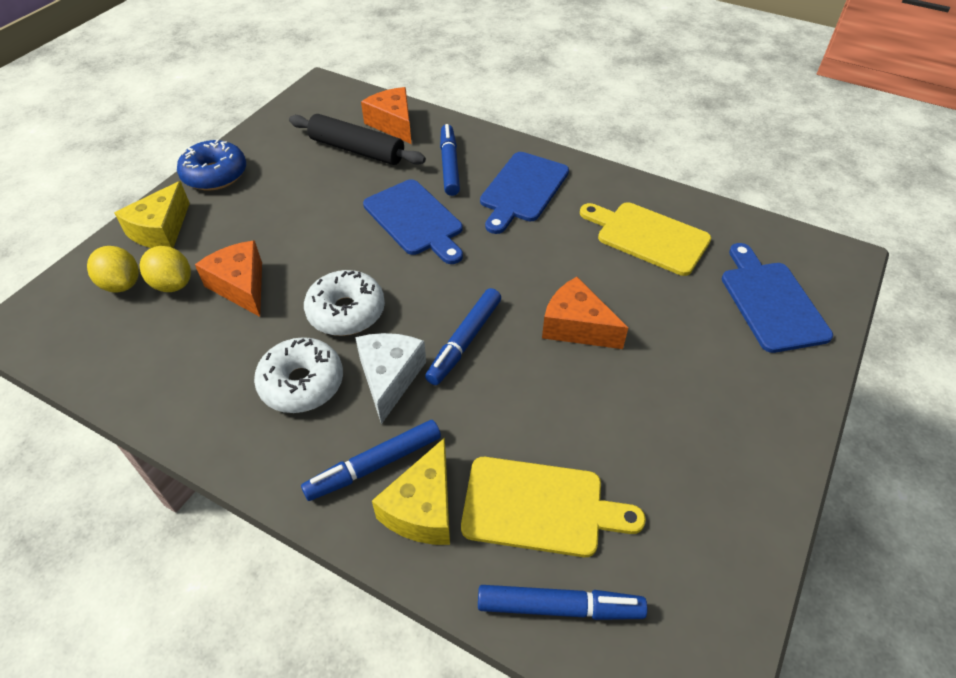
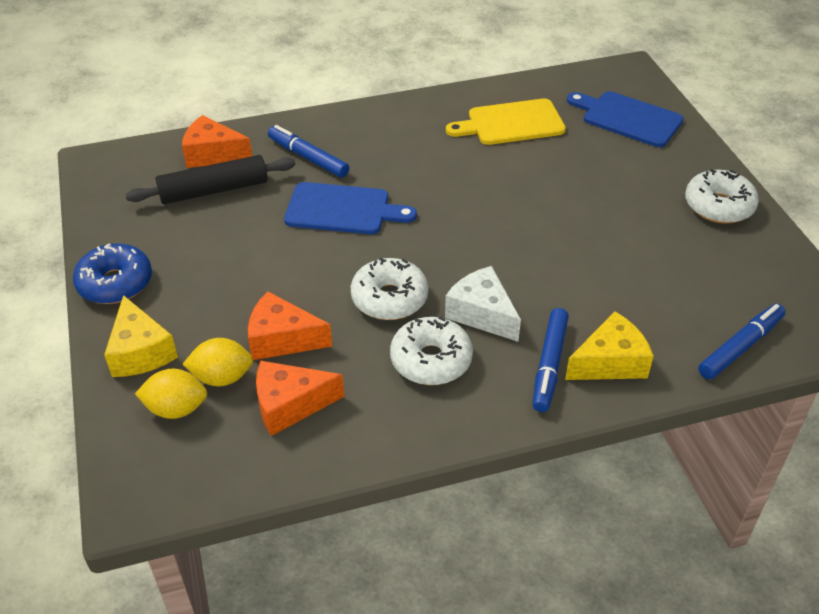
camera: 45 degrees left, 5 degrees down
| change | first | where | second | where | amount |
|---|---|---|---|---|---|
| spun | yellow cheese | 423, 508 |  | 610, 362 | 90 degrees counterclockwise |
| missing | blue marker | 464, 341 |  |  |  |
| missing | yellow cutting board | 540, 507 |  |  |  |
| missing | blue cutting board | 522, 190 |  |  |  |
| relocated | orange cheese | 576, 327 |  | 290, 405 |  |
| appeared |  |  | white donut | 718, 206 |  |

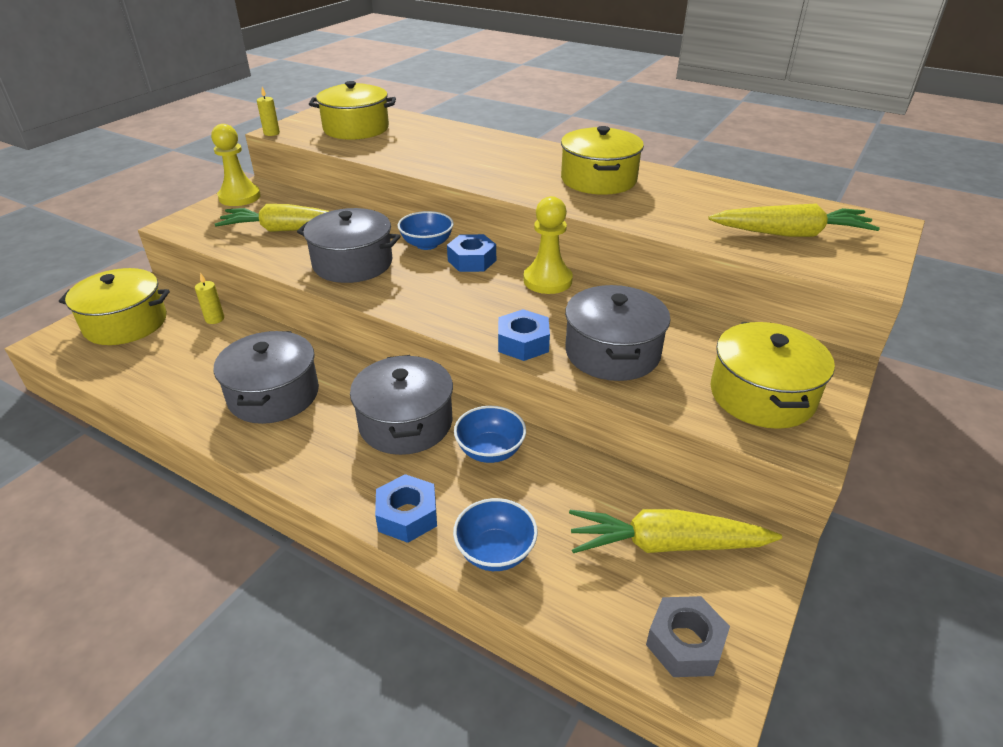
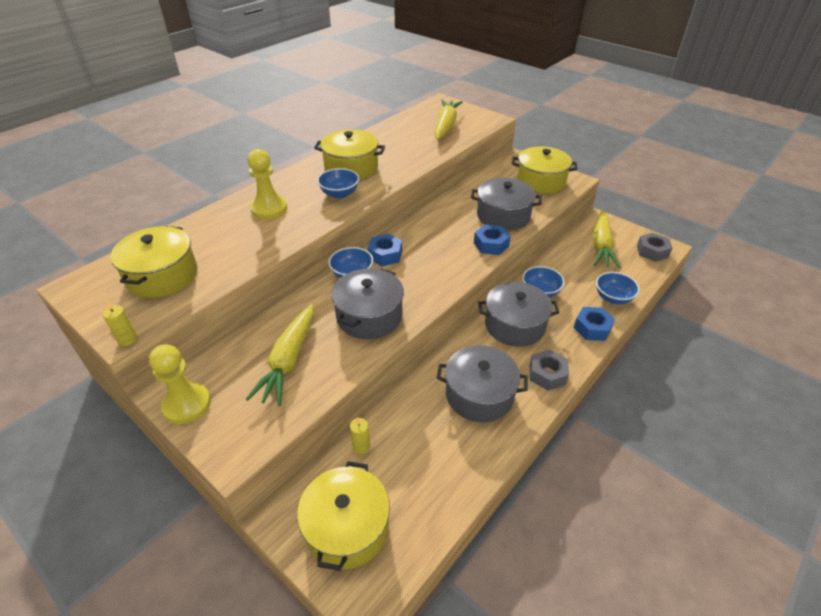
camera: 80 degrees left, 5 degrees up
| change | first | where | second | where | amount |
|---|---|---|---|---|---|
| relocated | yellow pawn | 547, 280 |  | 269, 209 |  |
| appeared |  |  | blue bowl | 339, 194 |  |
| appeared |  |  | grey nut | 547, 374 |  |

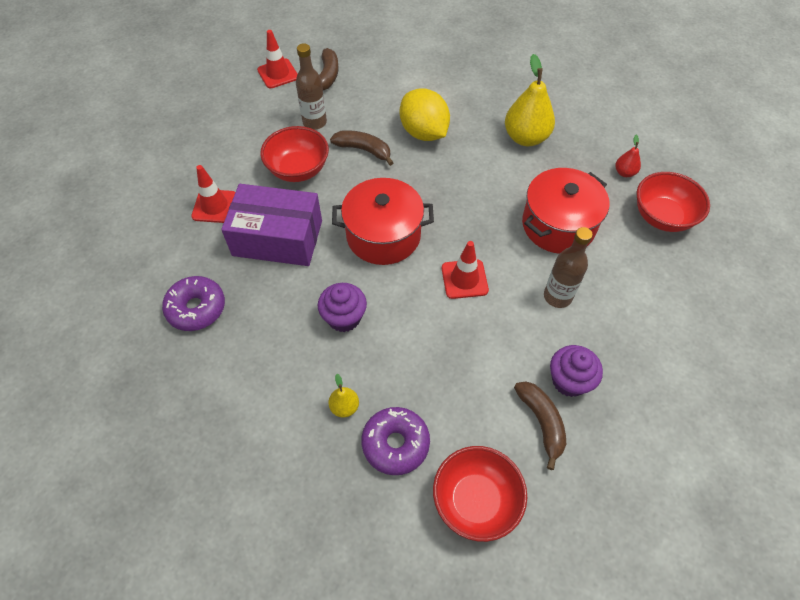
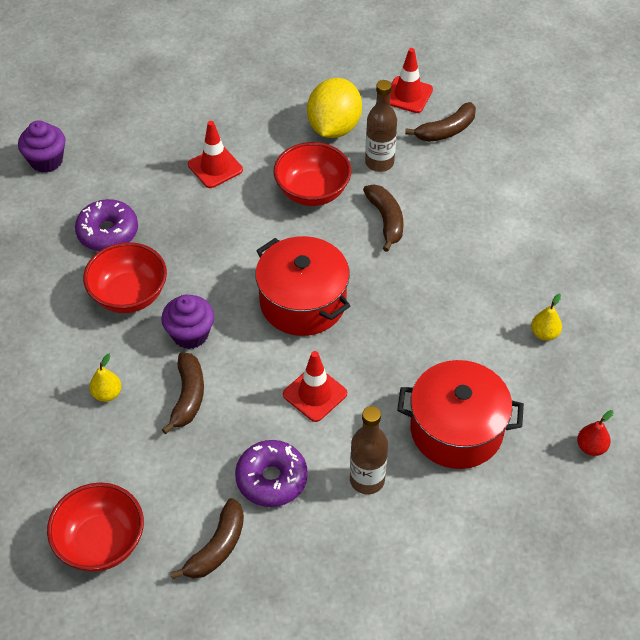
camera: 50 degrees right, 5 degrees down
| change | first | where | second | where | amount |
|---|---|---|---|---|---|
| missing | purple box | 277, 238 |  |  |  |
| relocated | purple donut | 395, 444 |  | 271, 479 |  |
| relocated | yellow lemon | 423, 132 |  | 334, 127 |  |
| size | yellow pear | 526, 138 |  | 544, 333 | x0.48 |
| relocated | purple cupcake | 569, 380 |  | 46, 161 |  |
| relocated | red bowl | 662, 217 |  | 129, 295 |  |
| appeared |  |  | brown banana | 188, 397 |  |

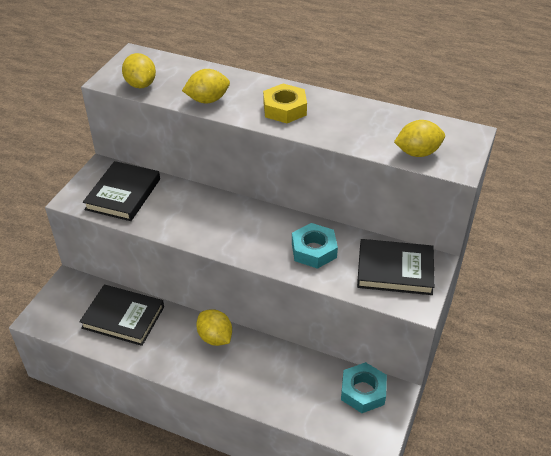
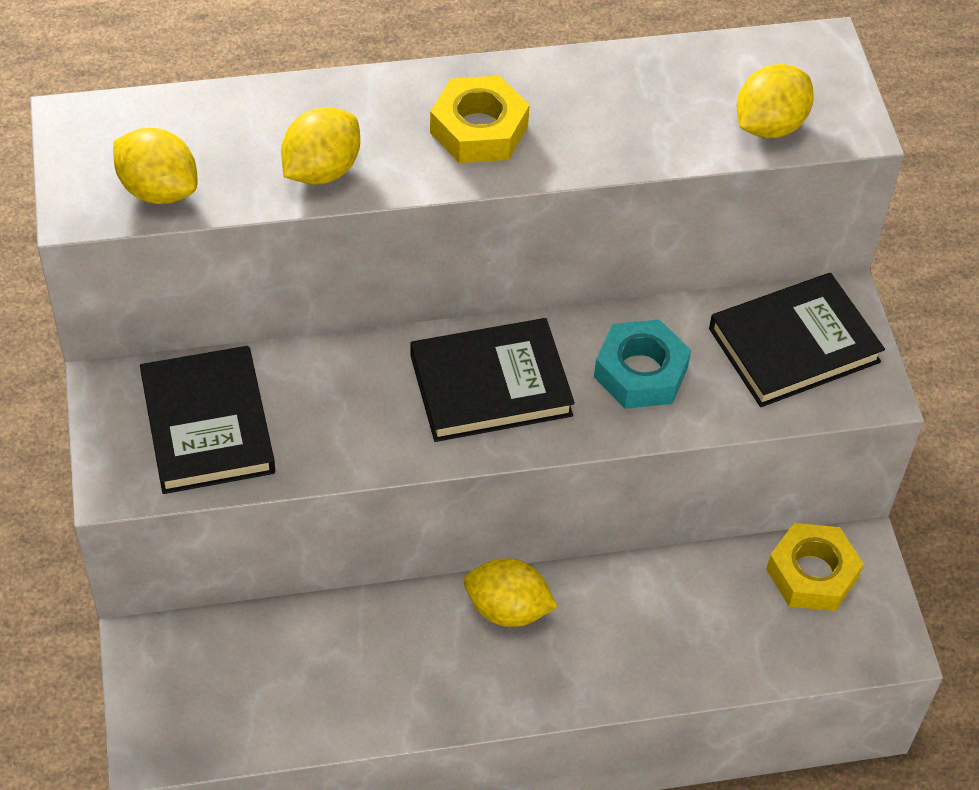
camera: 35 degrees left, 10 degrees up
| change | first | where | second | where | amount |
|---|---|---|---|---|---|
| relocated | black book | 123, 317 |  | 491, 385 |  |
| colour | turquoise nut | 363, 391 | yellow nut | 812, 574 |  |

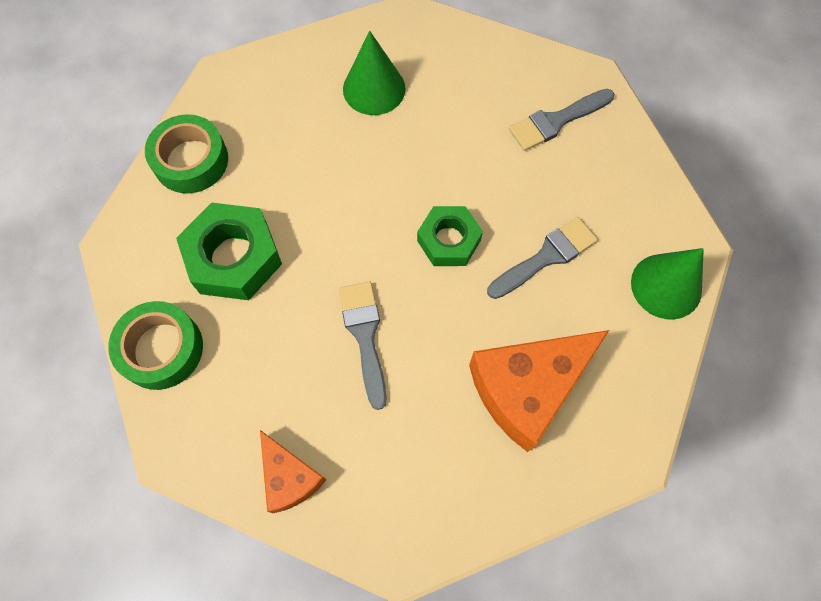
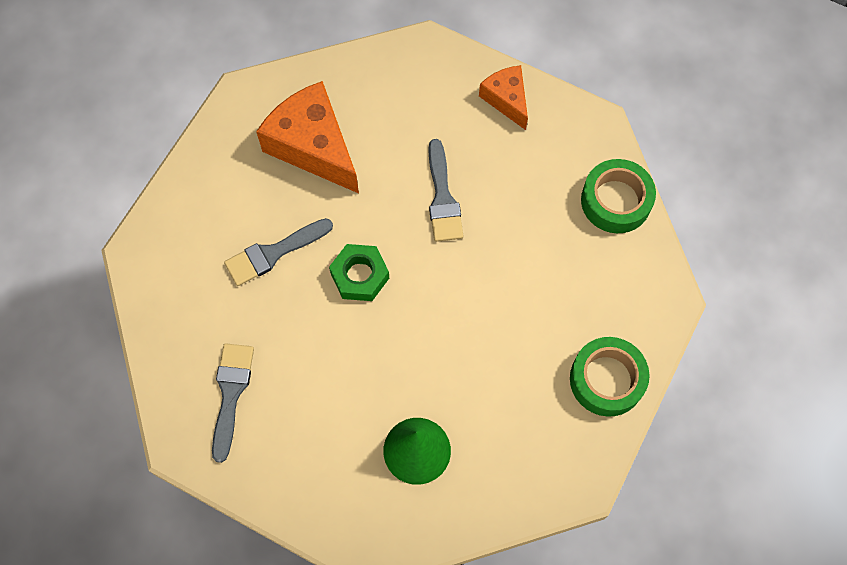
camera: 175 degrees left, 0 degrees up
| change | first | where | second | where | amount |
|---|---|---|---|---|---|
| missing | green nut | 234, 258 |  |  |  |
| spun | orange cheese | 527, 389 |  | 313, 146 | 105 degrees counterclockwise |
| spun | grey brush | 556, 121 |  | 231, 394 | 60 degrees counterclockwise |
| missing | green cone | 666, 286 |  |  |  |

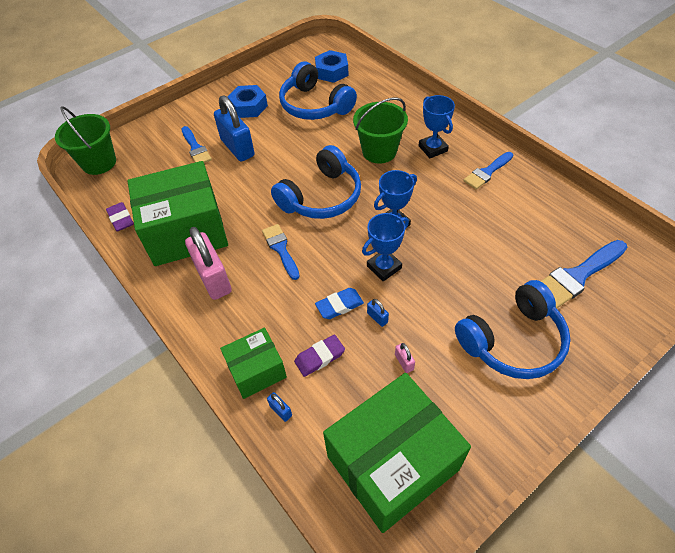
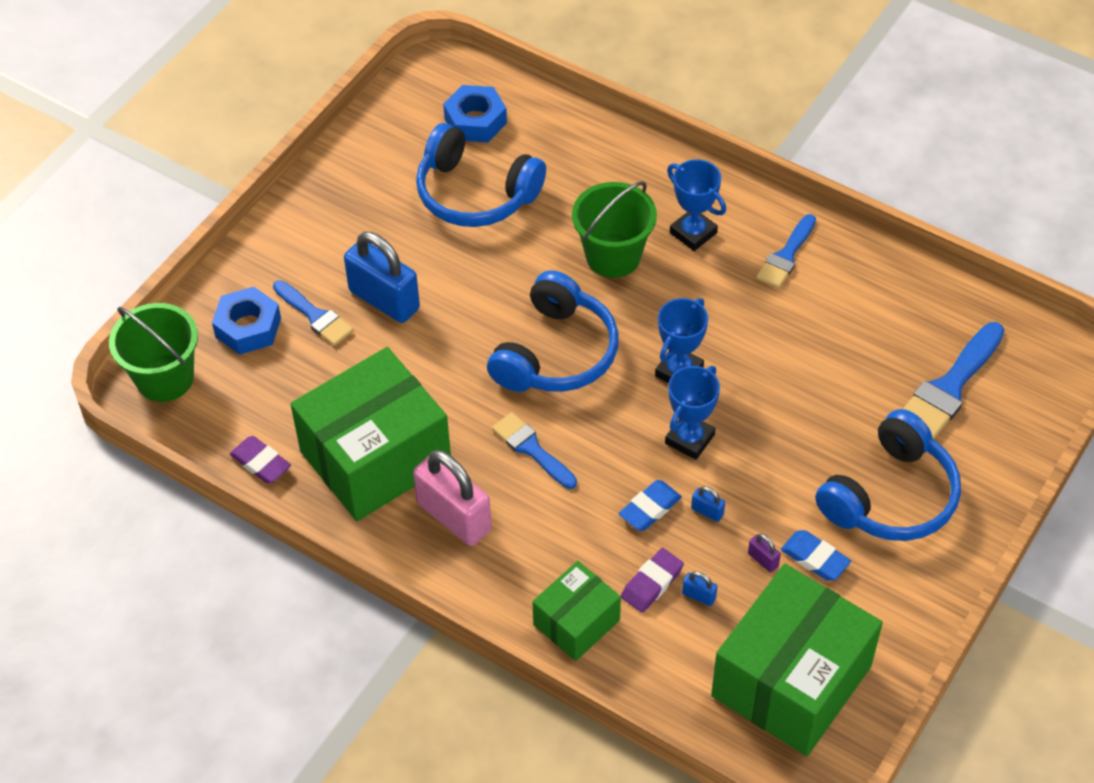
camera: 20 degrees left, 0 degrees up
| change | first | where | second | where | amount |
|---|---|---|---|---|---|
| relocated | blue nut | 248, 106 |  | 248, 327 |  |
| relocated | blue padlock | 280, 410 |  | 699, 596 |  |
| colour | pink padlock | 404, 362 | purple padlock | 763, 560 |  |
| appeared |  |  | blue eraser | 815, 558 |  |

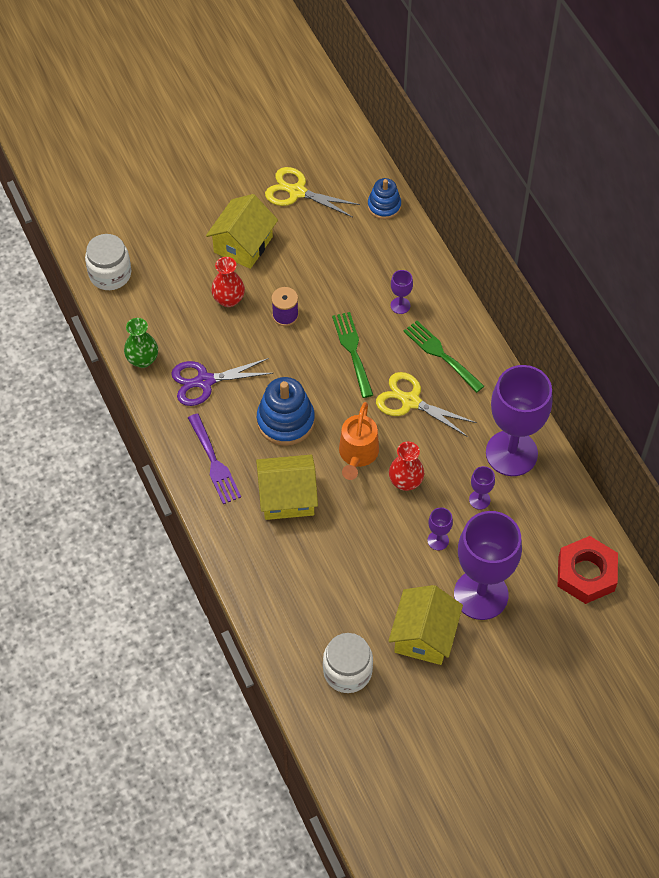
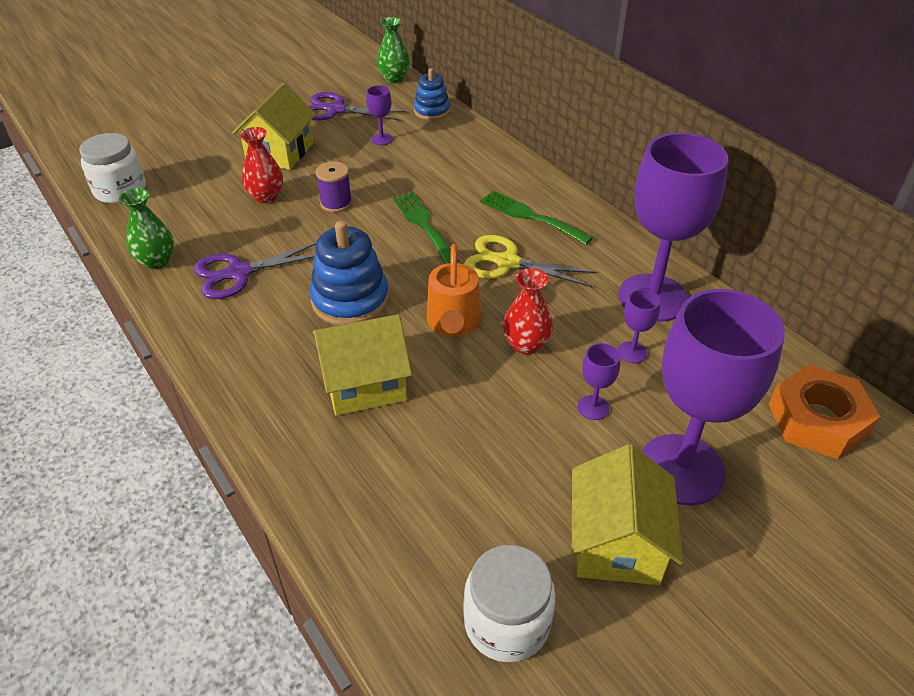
camera: 10 degrees left, 15 degrees down
| change | first | where | second | where | amount |
|---|---|---|---|---|---|
| missing | purple fork | 214, 462 |  |  |  |
| colour | yellow scissors | 297, 192 | purple scissors | 336, 110 |  |
| relocated | purple goblet | 400, 305 |  | 381, 139 |  |
| colour | red nut | 586, 574 | orange nut | 817, 420 |  |
| appeared |  |  | green vase | 394, 79 |  |

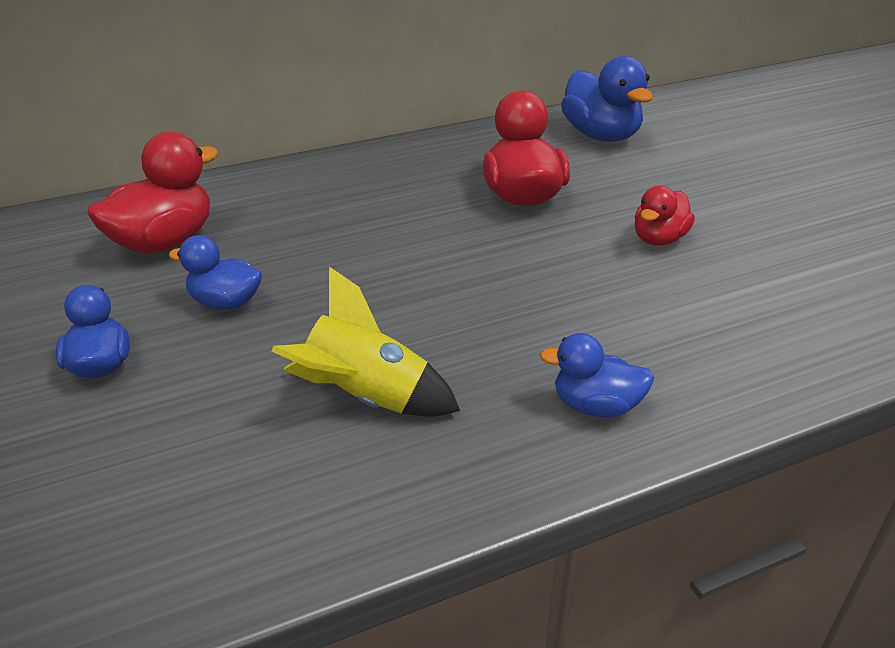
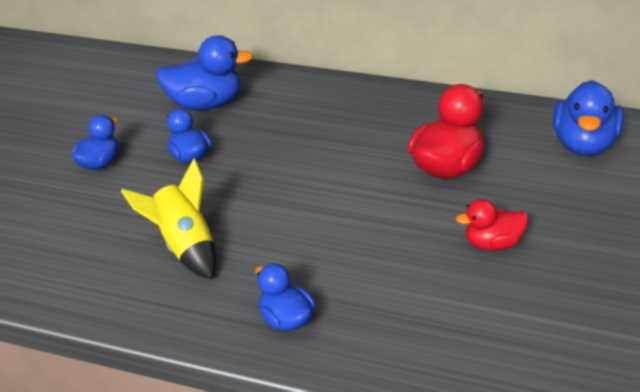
camera: 45 degrees right, 0 degrees up
| change | first | where | second | where | amount |
|---|---|---|---|---|---|
| colour | red duck | 164, 242 | blue duck | 205, 104 |  |

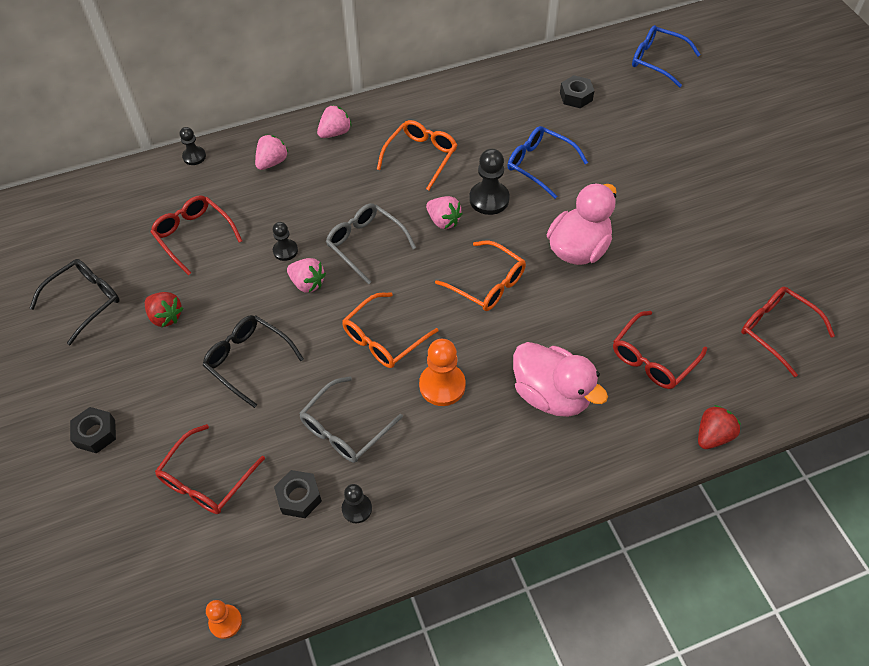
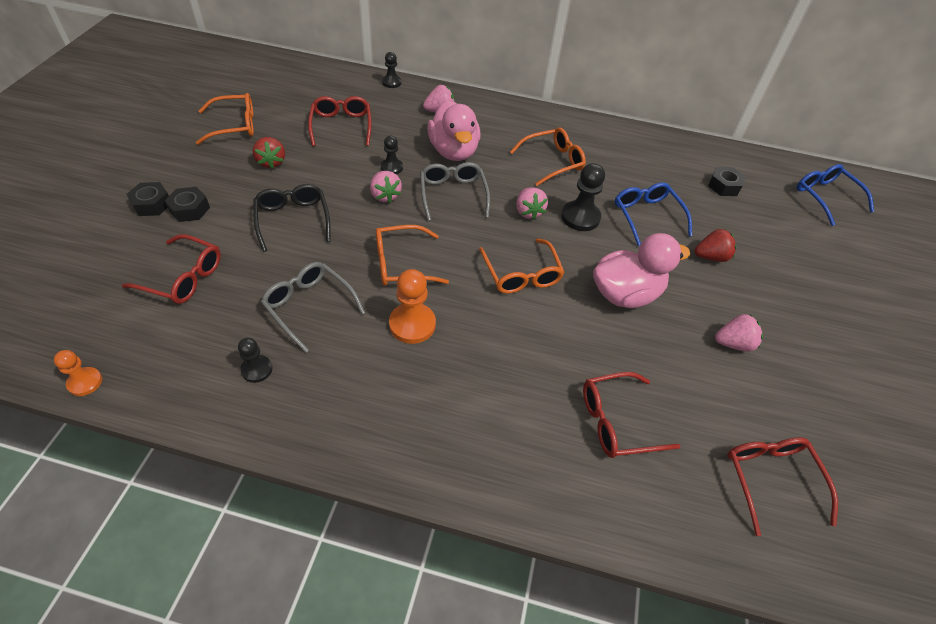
camera: 30 degrees right, 5 degrees down
| change | first | where | second | where | amount |
|---|---|---|---|---|---|
| colour | black glasses | 84, 301 | orange glasses | 234, 126 |  |
| spun | red glasses | 207, 479 |  | 183, 277 | 135 degrees counterclockwise |
| relocated | black nut | 299, 497 |  | 190, 209 |  |
| spun | grey glasses | 345, 428 |  | 309, 307 | 60 degrees clockwise |
| relocated | pink strawberry | 335, 133 |  | 733, 343 |  |
| relocated | pink duck | 551, 394 |  | 453, 151 |  |
| relocated | red strawberry | 712, 435 |  | 711, 257 |  |

